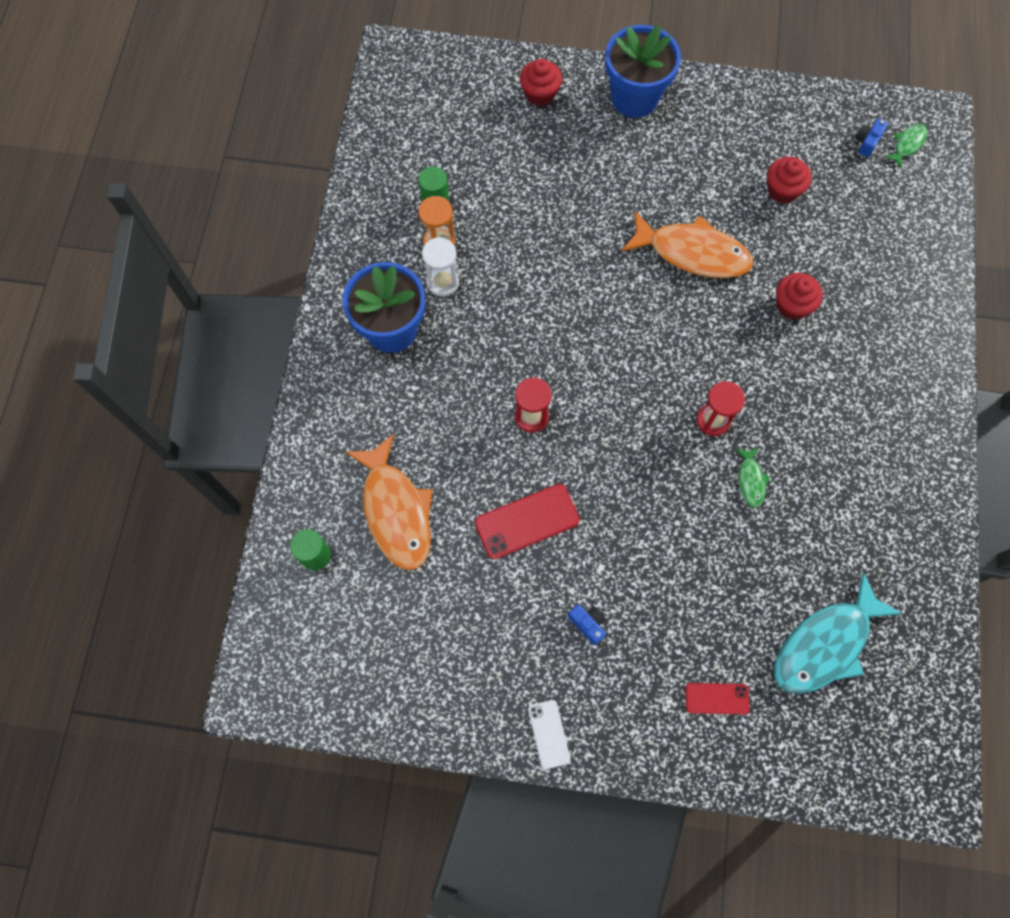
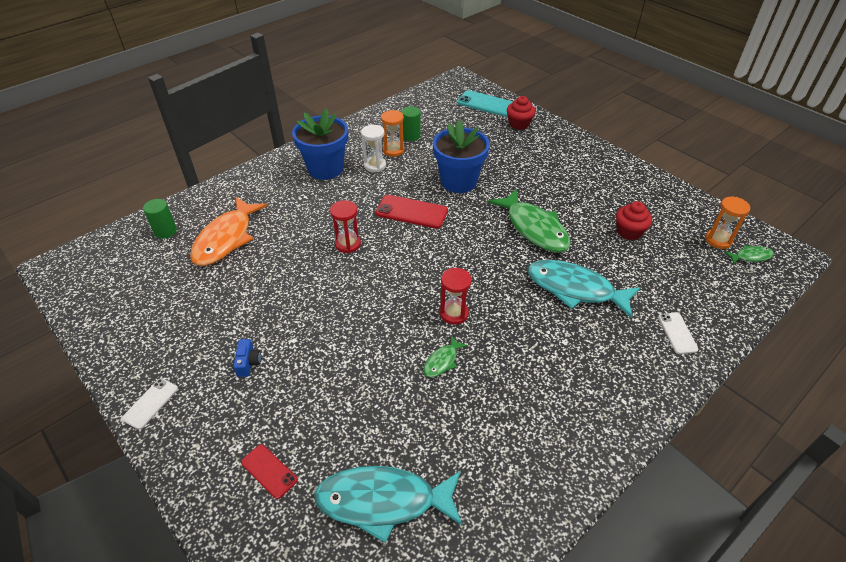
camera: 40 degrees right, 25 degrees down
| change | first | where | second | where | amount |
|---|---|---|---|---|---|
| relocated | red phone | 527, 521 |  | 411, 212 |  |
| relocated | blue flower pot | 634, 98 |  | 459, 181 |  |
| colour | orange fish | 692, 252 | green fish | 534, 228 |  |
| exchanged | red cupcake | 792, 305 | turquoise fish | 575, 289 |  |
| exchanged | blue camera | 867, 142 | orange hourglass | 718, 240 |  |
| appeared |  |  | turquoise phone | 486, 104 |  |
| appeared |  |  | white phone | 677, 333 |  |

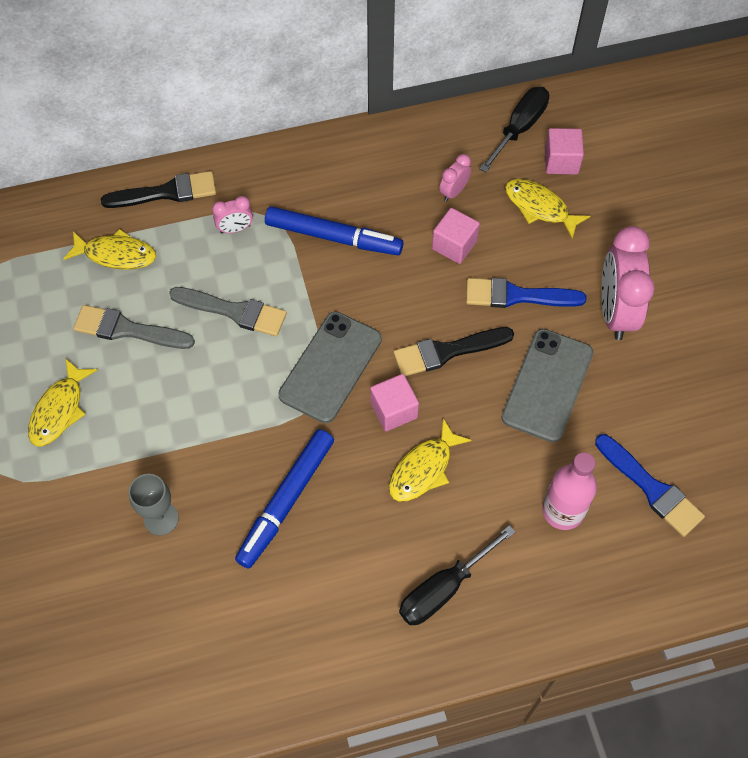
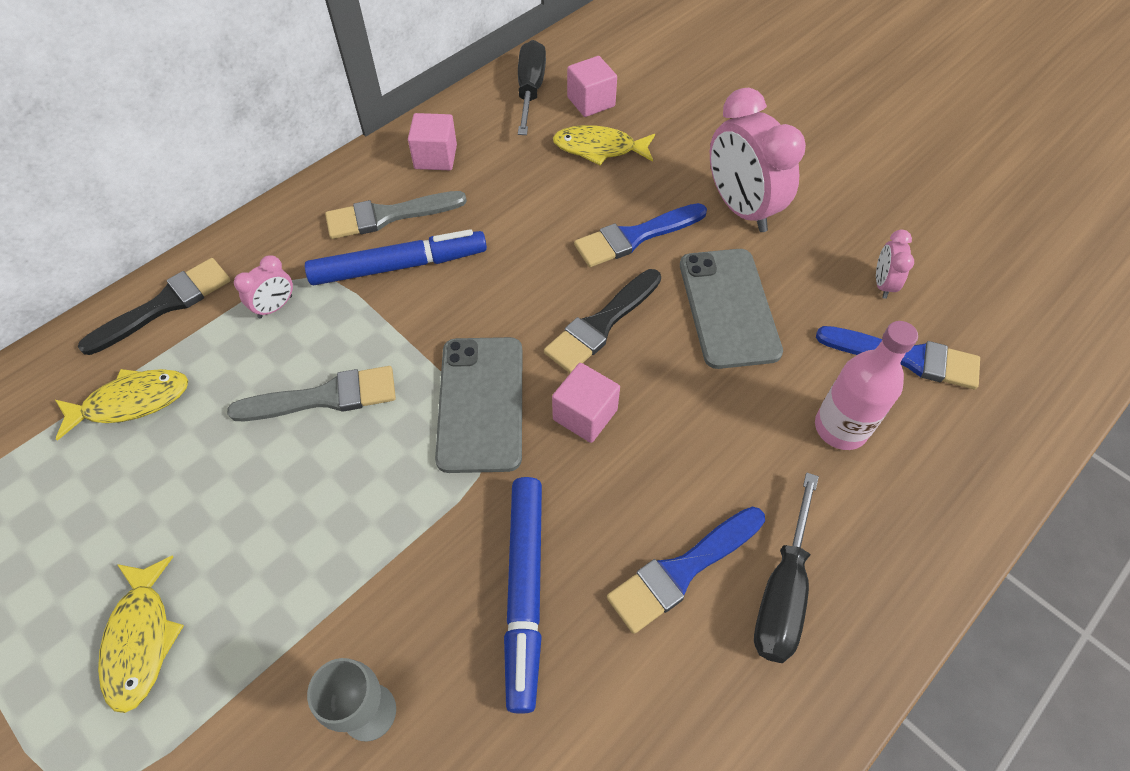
camera: 30 degrees left, 5 degrees down
| change | first | where | second | where | amount |
|---|---|---|---|---|---|
| relocated | grey brush | 127, 329 |  | 388, 216 |  |
| missing | yellow fish | 424, 469 |  |  |  |
| relocated | pink cube | 454, 245 |  | 435, 157 |  |
| relocated | pink clock | 453, 192 |  | 882, 284 |  |
| appeared |  |  | blue brush | 682, 571 |  |

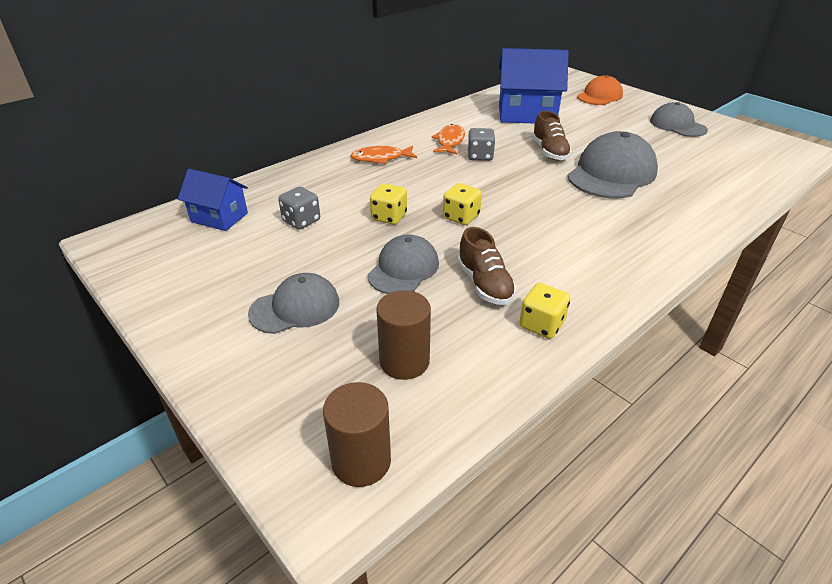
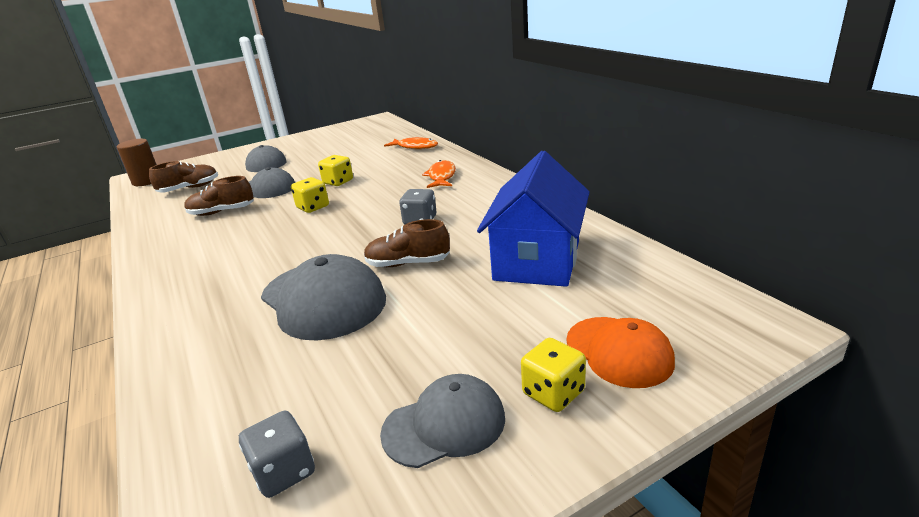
camera: 105 degrees right, 10 degrees down
| change | first | where | second | where | amount |
|---|---|---|---|---|---|
| missing | blue house | 219, 217 |  |  |  |
| relocated | grey dice | 301, 221 |  | 284, 472 |  |
| exchanged | brown cylinder | 404, 361 | brown shoe | 189, 188 |  |
| relocated | orange fish | 450, 141 |  | 415, 147 |  |
| relocated | yellow dice | 541, 325 |  | 553, 393 |  |

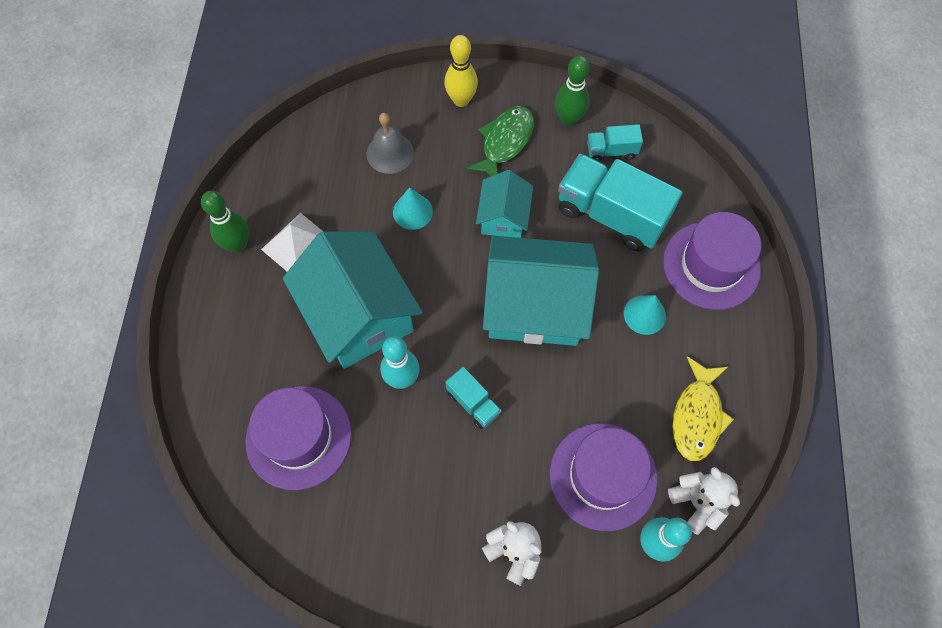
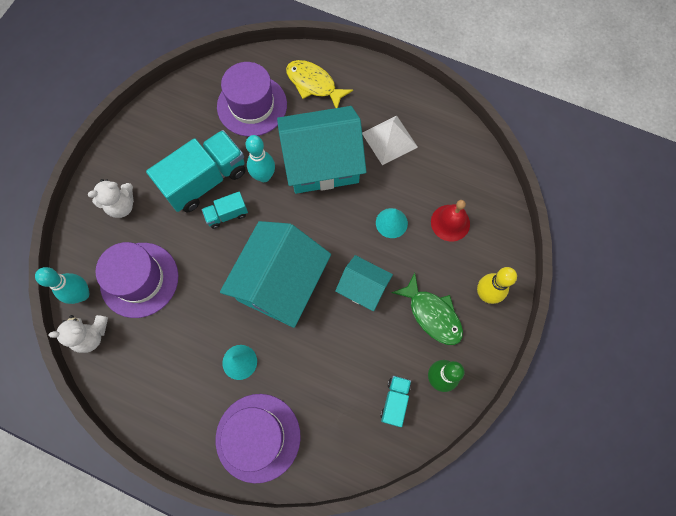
camera: 110 degrees right, 5 degrees up
| change | first | where | second | where | amount |
|---|---|---|---|---|---|
| missing | green bowling pin | 238, 245 |  |  |  |
| colour | grey bell | 390, 153 | red bell | 450, 222 |  |
| relocated | turquoise truck | 611, 215 |  | 205, 180 |  |
| relocated | yellow fish | 697, 416 |  | 314, 84 |  |

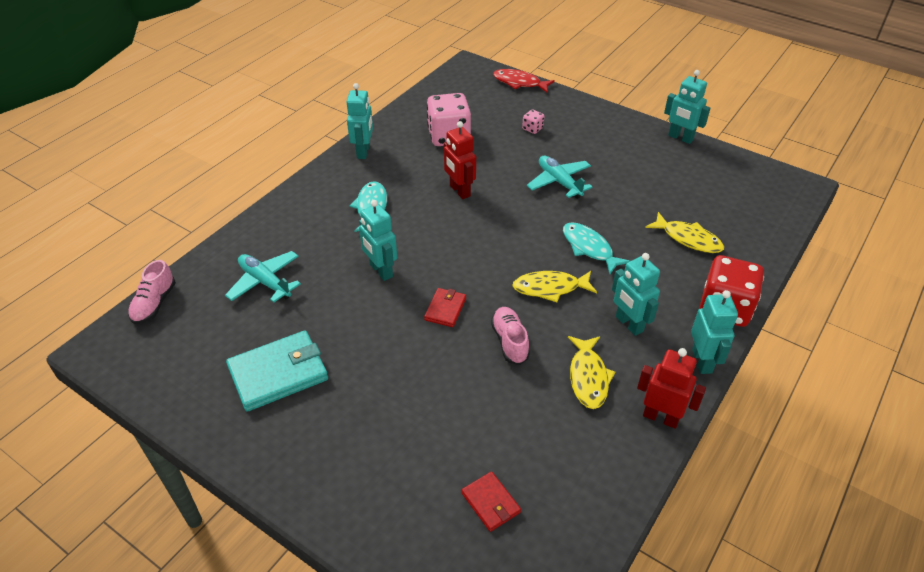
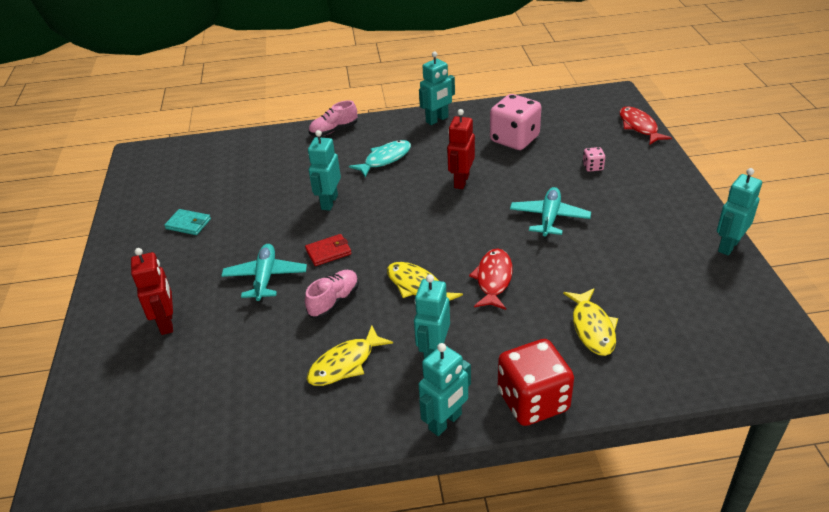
camera: 50 degrees right, 5 degrees down
| change | first | where | second | where | amount |
|---|---|---|---|---|---|
| relocated | pink shoe | 154, 304 |  | 334, 130 |  |
| relocated | turquoise plane | 265, 282 |  | 265, 278 |  |
| size | turquoise wallet | 278, 373 |  | 188, 224 | x0.53 |
| missing | red wallet | 491, 503 |  |  |  |
| colour | turquoise fish | 589, 248 | red fish | 493, 279 |  |
| relocated | red robot | 661, 417 |  | 167, 323 |  |
| spun | turquoise robot | 680, 138 |  | 728, 246 | 45 degrees clockwise |

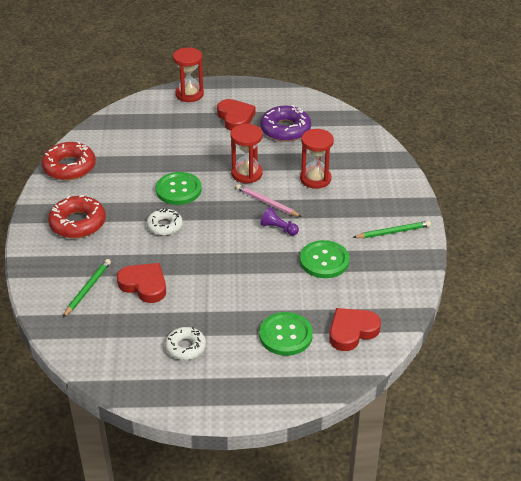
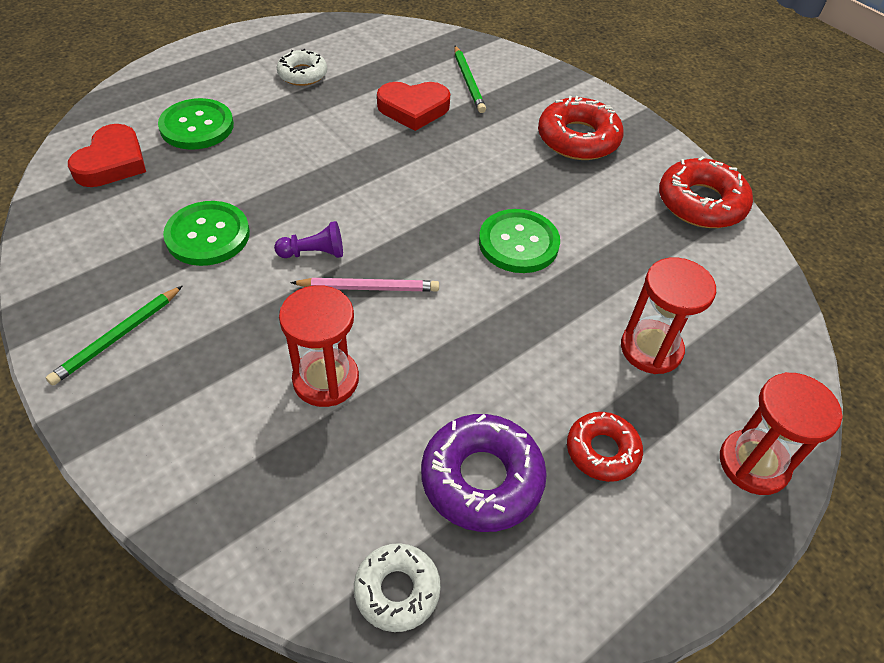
camera: 140 degrees right, 10 degrees up
| change | first | where | second | where | amount |
|---|---|---|---|---|---|
| relocated | white donut | 164, 226 |  | 397, 590 |  |
| exchanged | red heart | 235, 118 | red donut | 602, 451 |  |
| relocated | red hourglass | 246, 174 |  | 651, 349 |  |

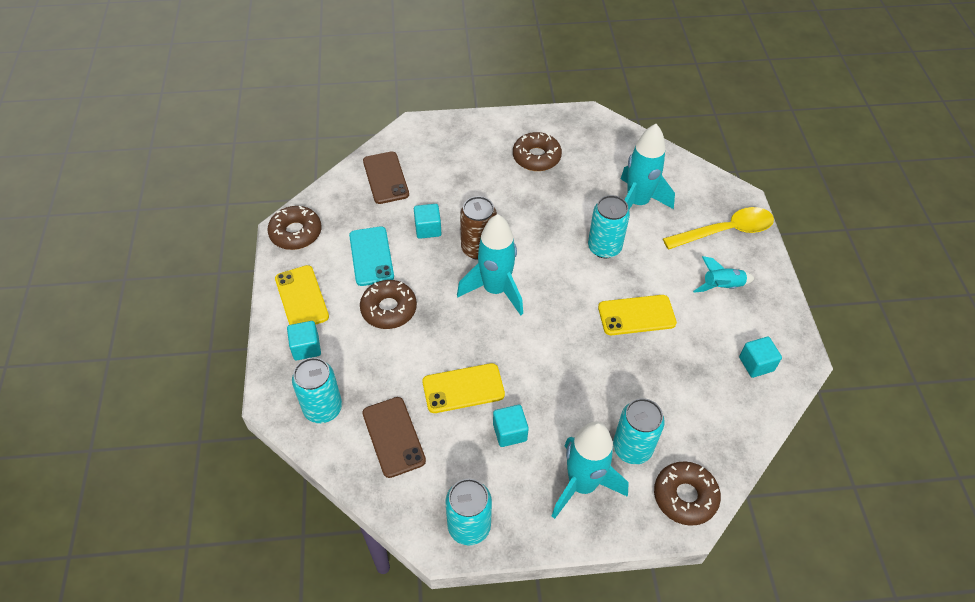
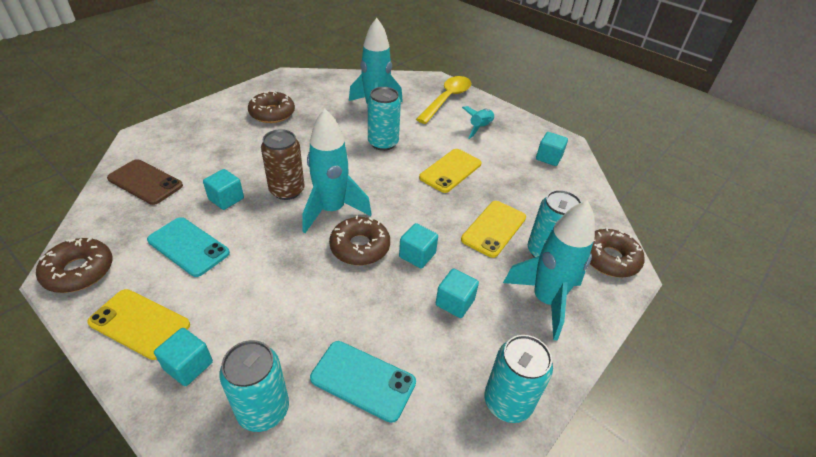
camera: 45 degrees left, 10 degrees down
| change | first | where | second | where | amount |
|---|---|---|---|---|---|
| relocated | brown donut | 389, 309 |  | 360, 247 |  |
| colour | brown phone | 393, 437 | turquoise phone | 363, 380 |  |
| relocated | yellow phone | 463, 388 |  | 494, 228 |  |
| appeared |  |  | turquoise cube | 417, 255 |  |

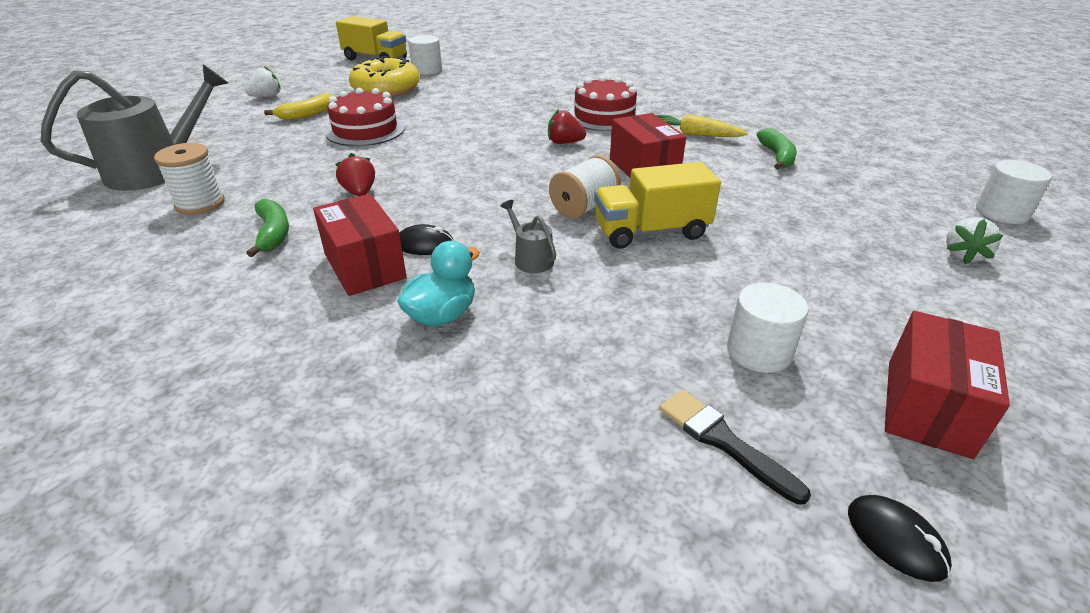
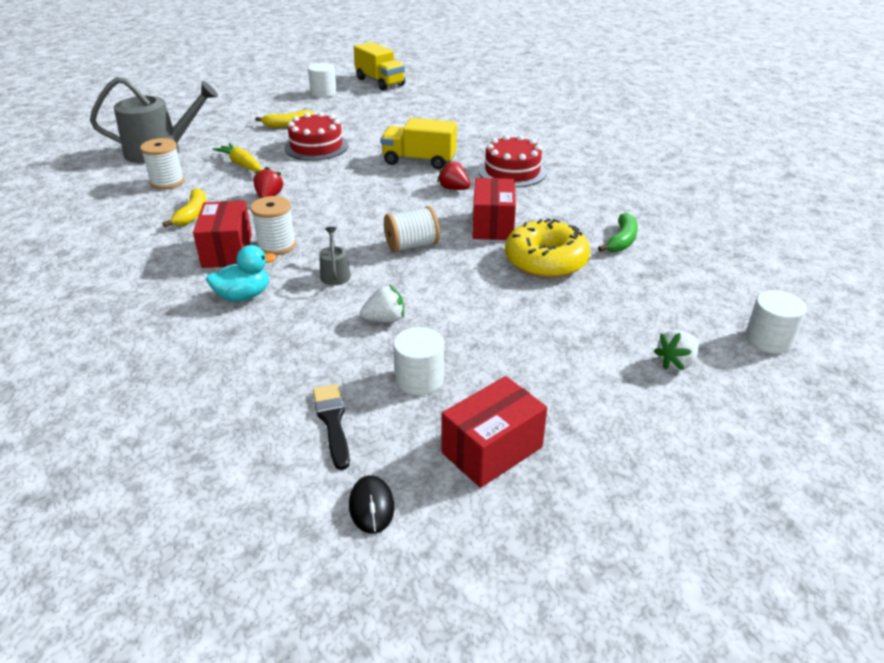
camera: 25 degrees right, 0 degrees up
| change | first | where | second | where | amount |
|---|---|---|---|---|---|
| relocated | white strawberry | 266, 96 |  | 385, 319 |  |
| colour | green banana | 273, 234 | yellow banana | 192, 214 |  |
| relocated | yellow donut | 386, 89 |  | 546, 261 |  |
| exchanged | black mouse | 424, 244 | white spool | 276, 245 |  |
| relocated | white cylinder | 427, 70 |  | 323, 93 |  |
| relocated | yellow truck | 651, 232 |  | 419, 161 |  |
| relocated | yellow carrot | 695, 134 |  | 242, 165 |  |

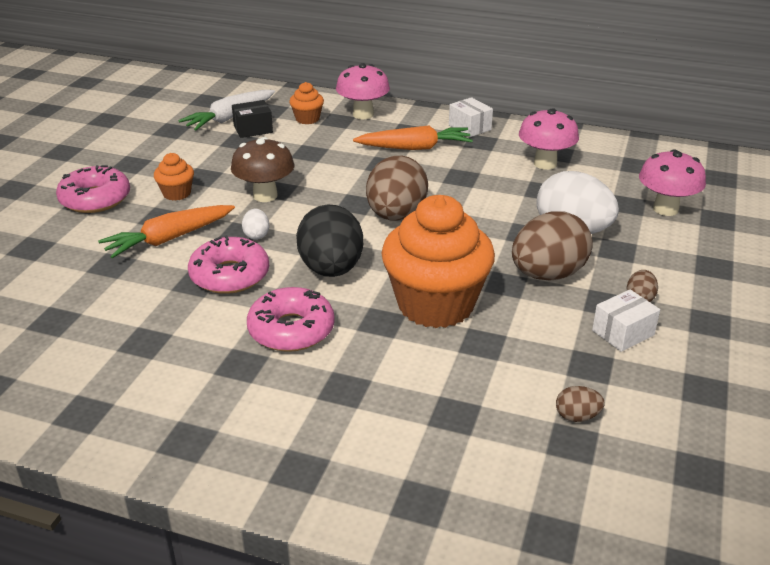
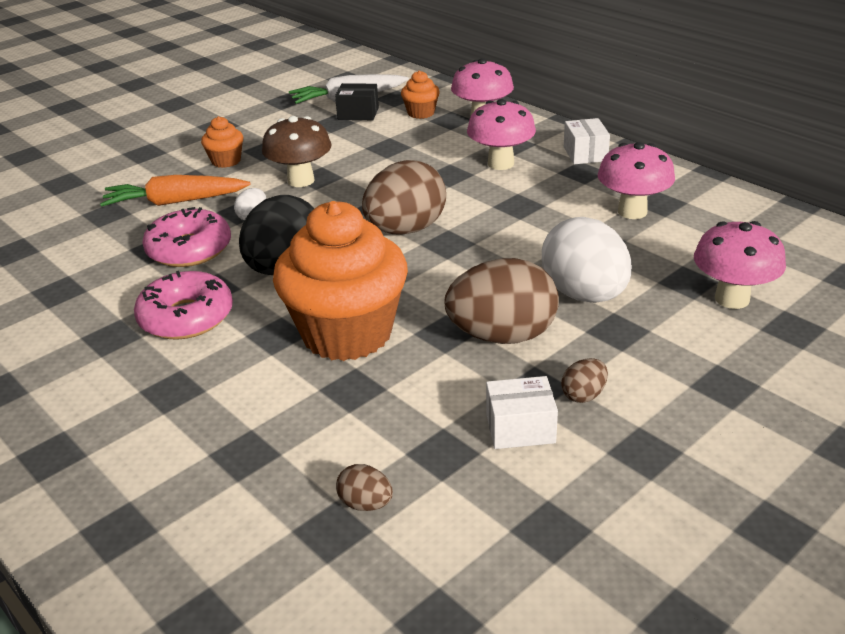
camera: 30 degrees right, 0 degrees up
| change | first | where | second | where | amount |
|---|---|---|---|---|---|
| missing | pink donut | 95, 199 |  |  |  |
| exchanged | orange carrot | 415, 148 | pink mushroom | 500, 164 |  |

